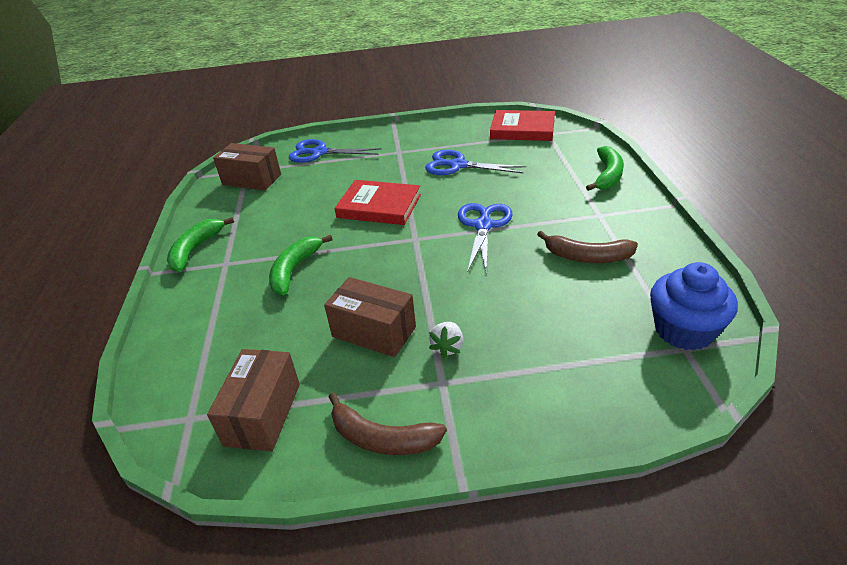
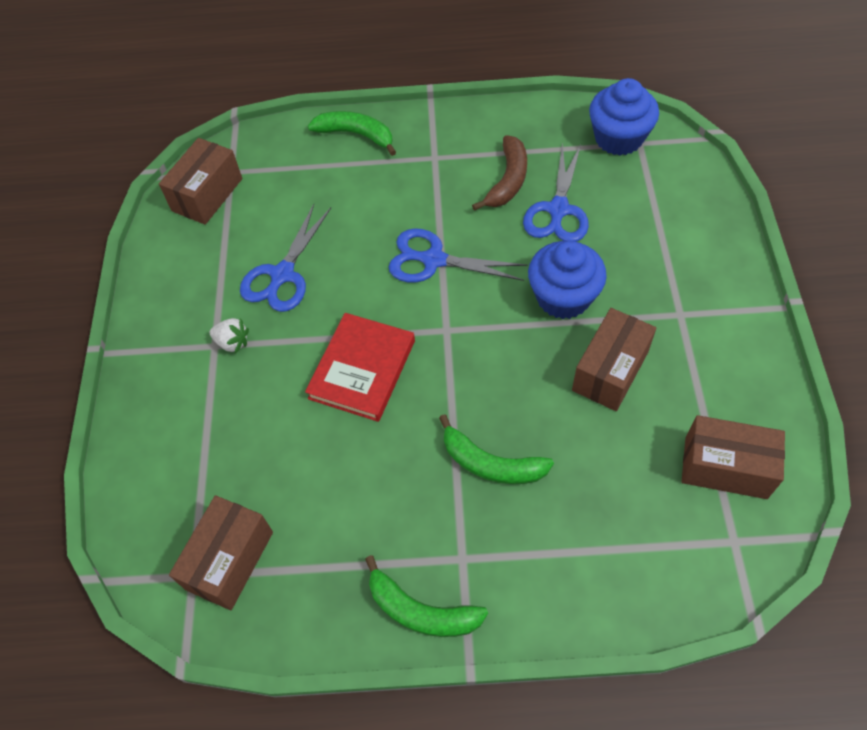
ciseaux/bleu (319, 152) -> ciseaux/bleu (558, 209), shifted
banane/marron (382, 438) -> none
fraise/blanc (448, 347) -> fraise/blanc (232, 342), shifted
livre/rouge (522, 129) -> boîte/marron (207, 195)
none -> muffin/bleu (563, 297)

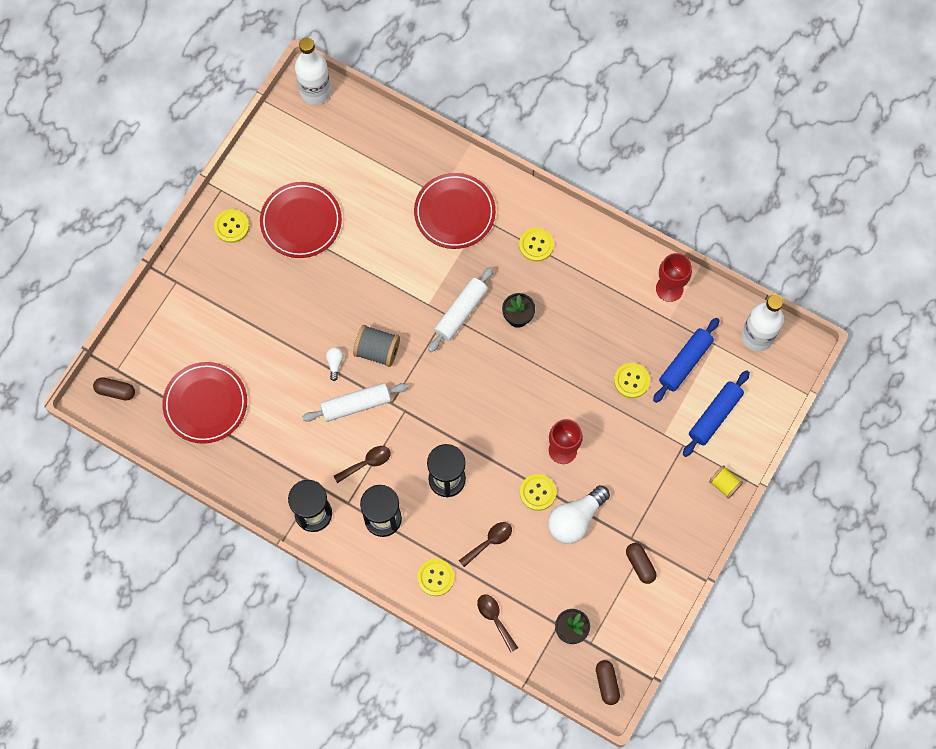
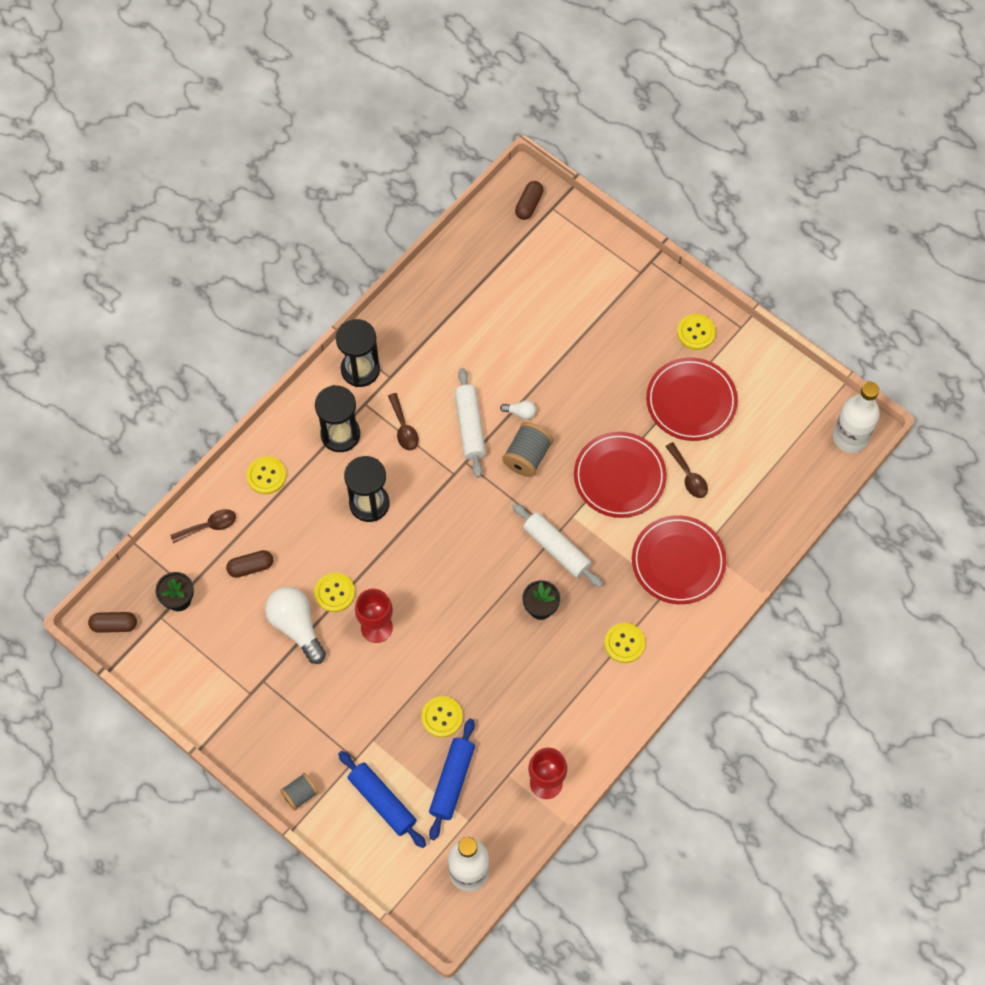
assiette/rouge (205, 404) -> assiette/rouge (619, 477), shifted
cuillère/marron (489, 542) -> cuillère/marron (688, 476), shifted
gélule/marron (640, 564) -> gélule/marron (251, 567), shifted
rouleau à pâtisserie/bleu (685, 362) -> rouleau à pâtisserie/bleu (452, 781), 60 degrees clockwise
bobine/jaune (724, 484) -> bobine/gris (300, 794)

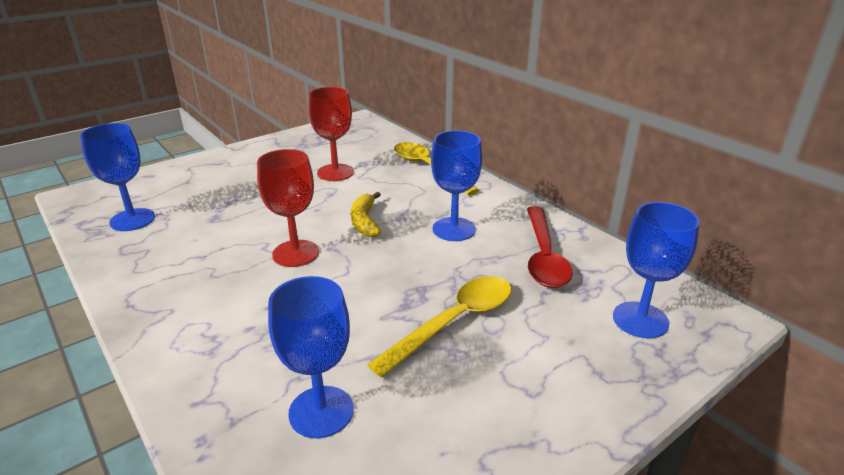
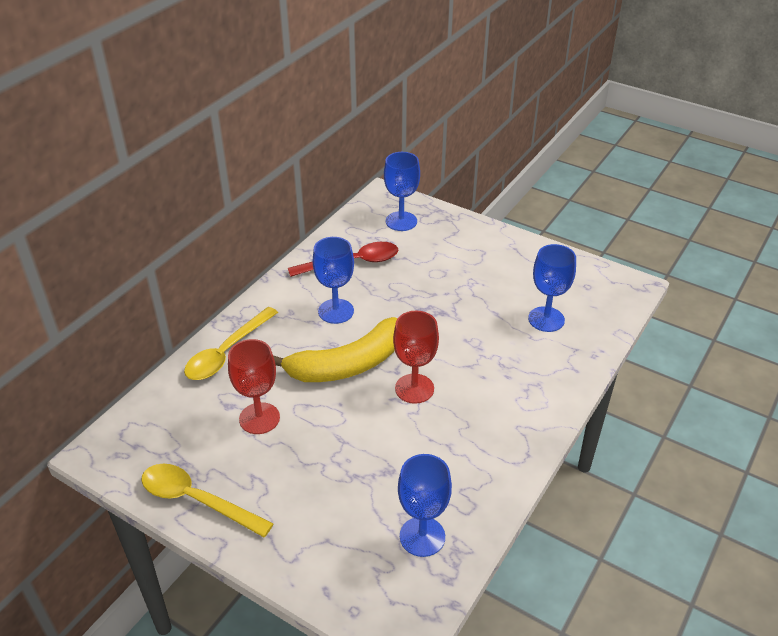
banane/jaune (365, 221) -> banane/jaune (347, 364), x1.97
cuillère/jaune (454, 322) -> cuillère/jaune (197, 500), shifted

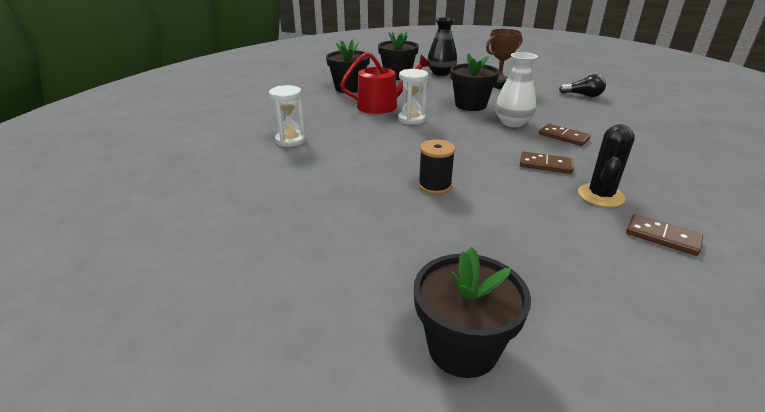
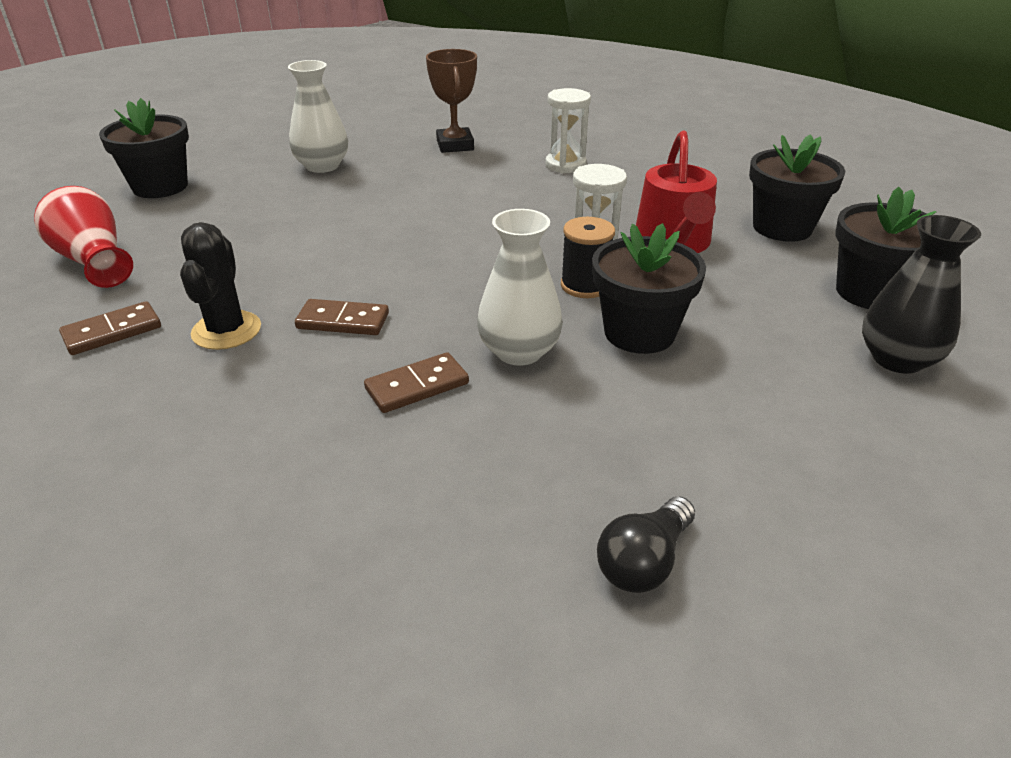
bobine/noir (434, 186) -> bobine/noir (585, 286), shifted
trophée/marron (498, 85) -> trophée/marron (455, 145), shifted
domino/marron (545, 165) -> domino/marron (343, 321), 60 degrees clockwise
cactus/noir (600, 196) -> cactus/noir (226, 330), 45 degrees clockwise
none -> vase/rouge (94, 260)
none -> vase/blanc (322, 166)

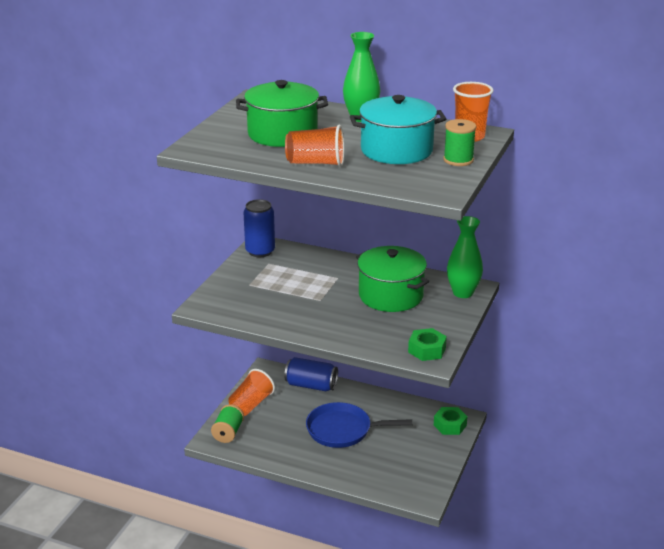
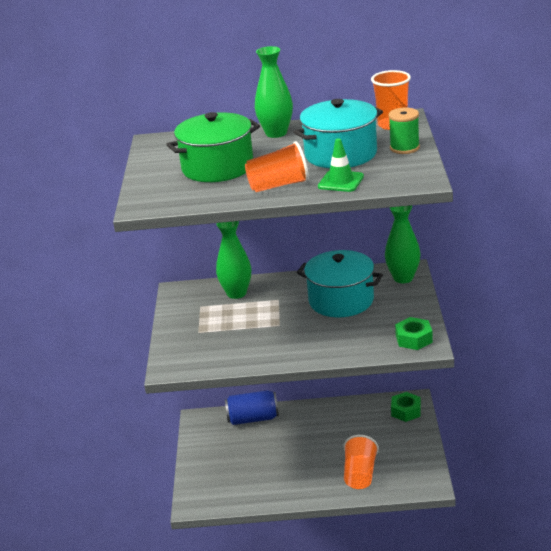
bobine/vert (228, 433) -> none
gobelet/orange (251, 404) -> gobelet/orange (360, 474), shifted
canette/bleu (260, 251) -> none
poêle/bleu (342, 430) -> none
marmite/vert (390, 295) -> marmite/turquoise (341, 300)
none -> vase/vert (236, 293)
none -> cône de chantier/vert (341, 181)

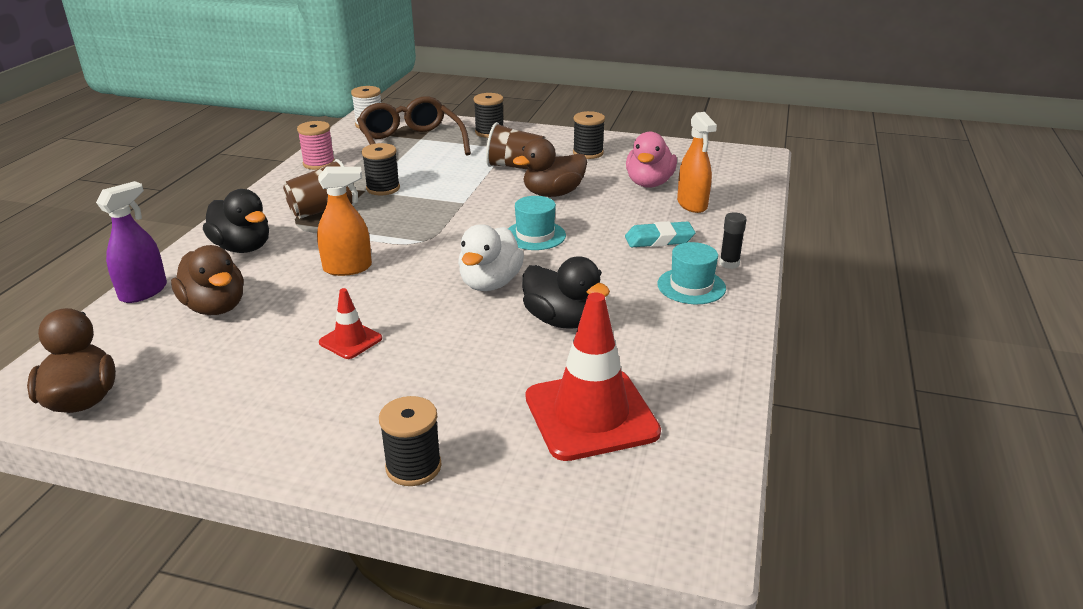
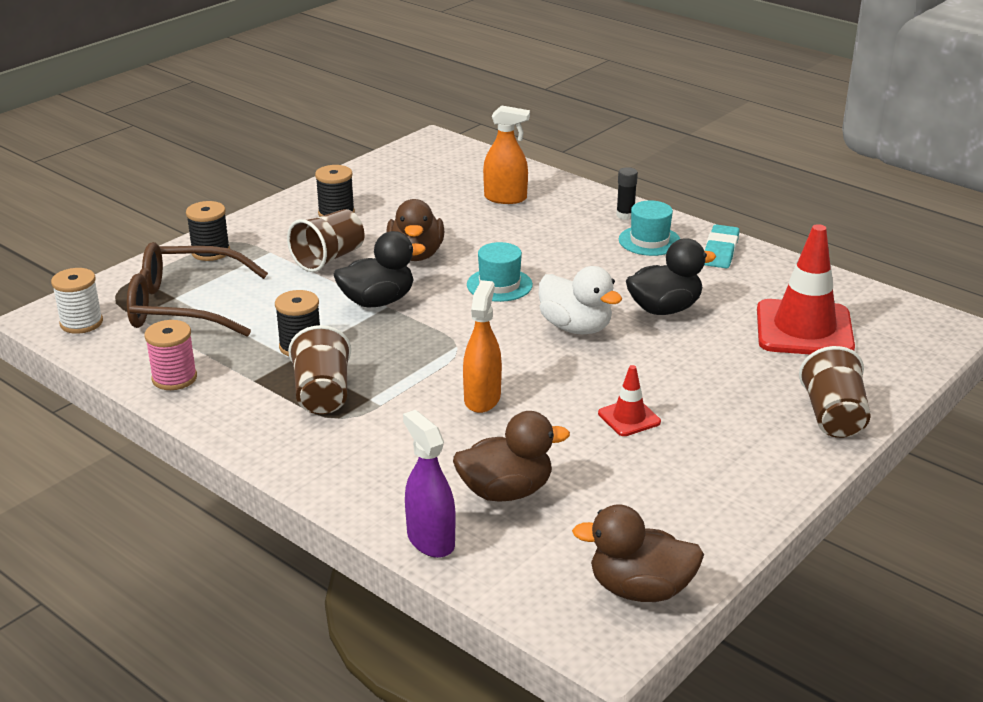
canard/noir (243, 248) -> canard/noir (377, 301), shifted
bobine/noir (413, 467) -> gobelet/marron (833, 417)
gomme/turquoise (659, 239) -> gomme/turquoise (720, 251), shifted
canard/rose (649, 183) -> none

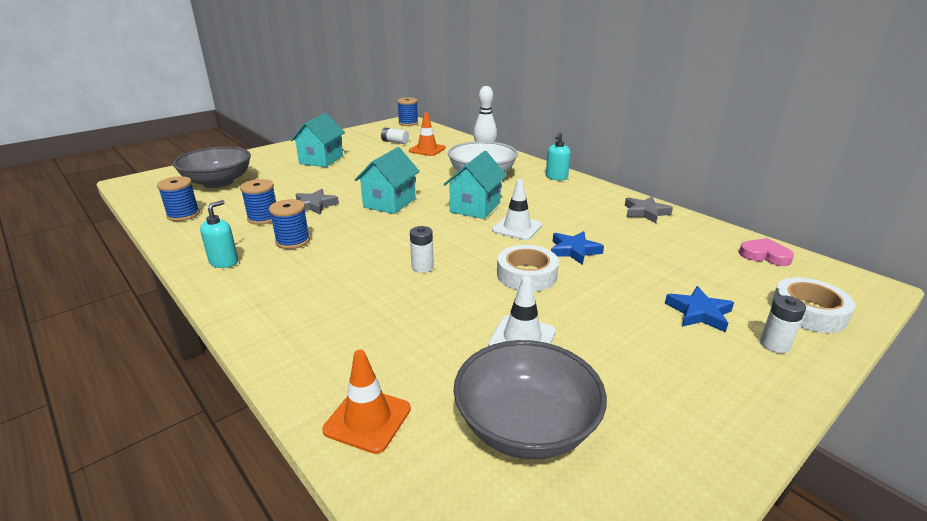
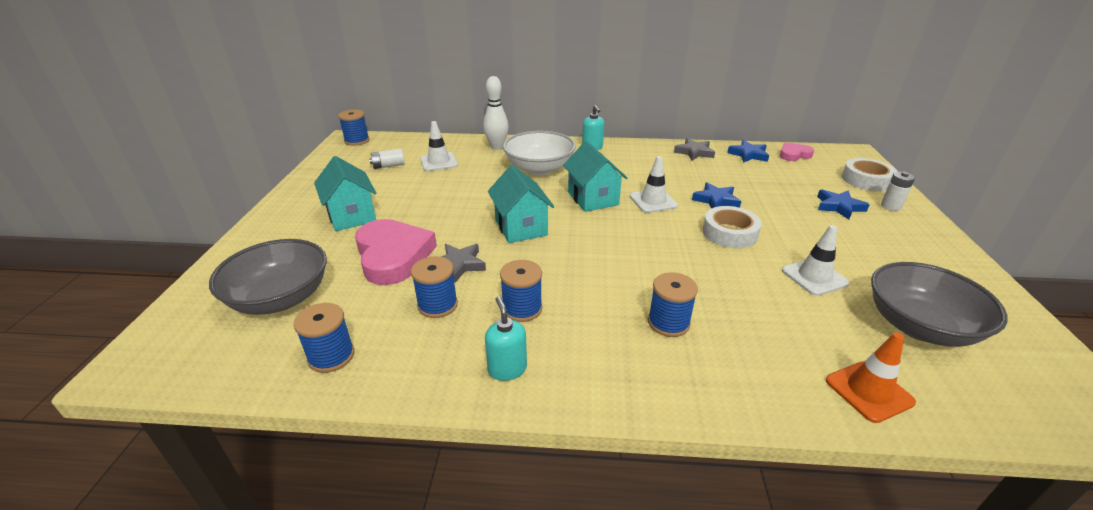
cône de chantier/orange (427, 149) -> cône de chantier/blanc (439, 162)
pile/blanc (422, 267) -> none
none -> cœur/rose (393, 256)
none -> bobine/bleu (668, 323)
none -> étoile/bleu (748, 154)

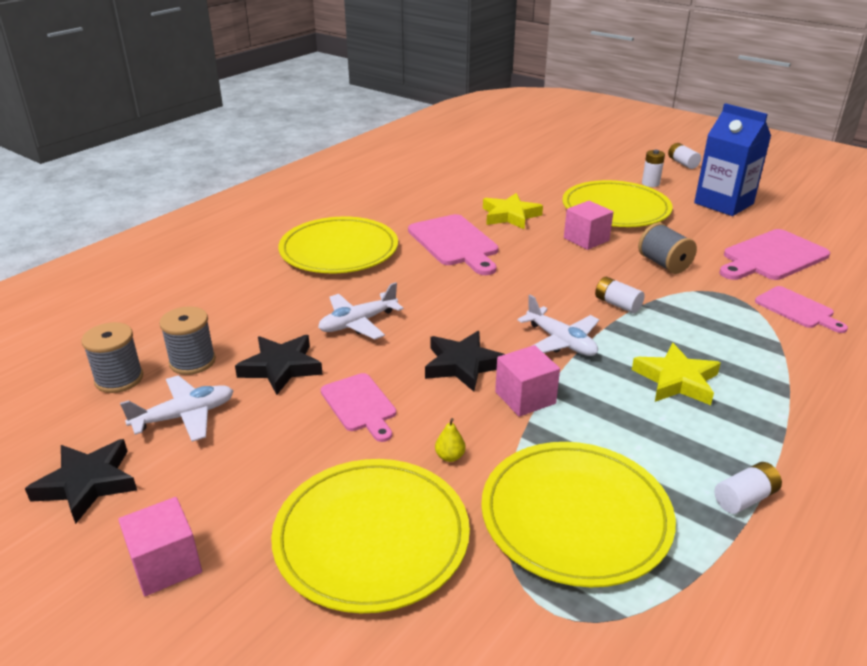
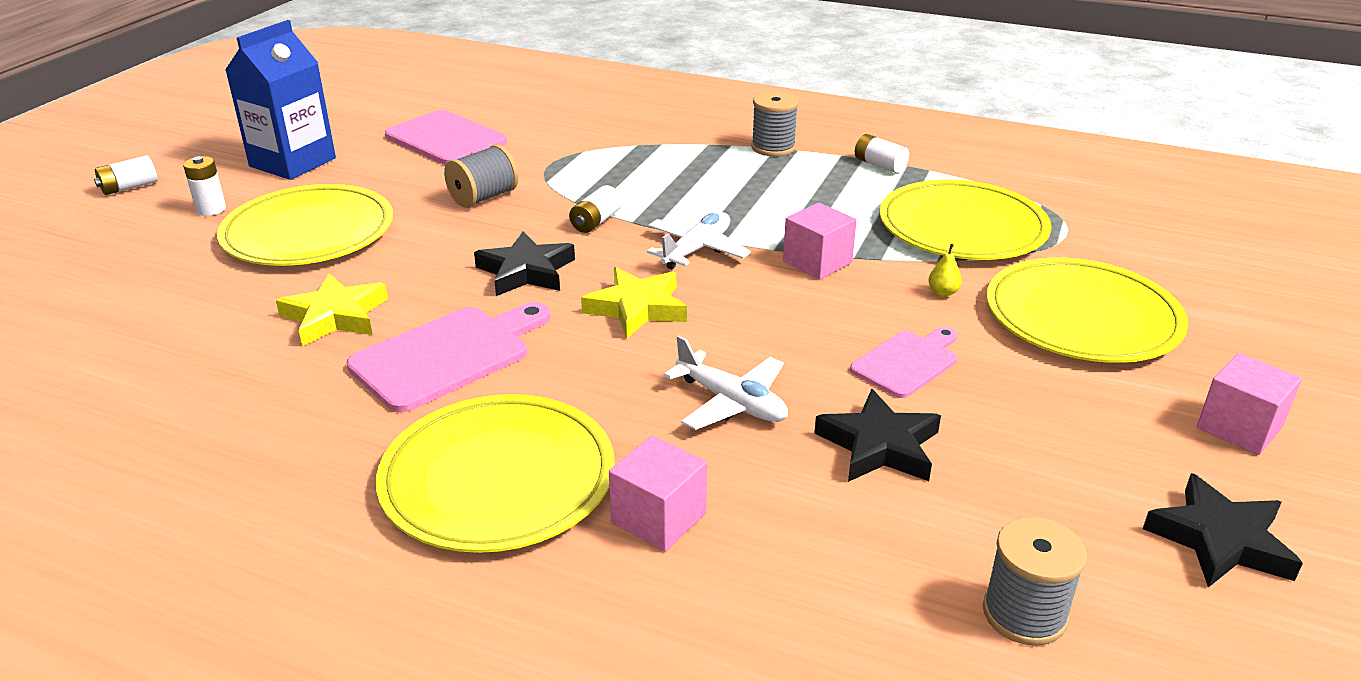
avion/blanc (185, 416) -> none
bobine/gris (192, 361) -> bobine/gris (773, 147), shifted
étoile/noir (462, 365) -> étoile/noir (526, 271), shifted
cube/rose (586, 239) -> cube/rose (658, 518), shifted
étoile/jaune (676, 380) -> étoile/jaune (637, 308), shifted
planche à découper/rose (797, 309) -> none

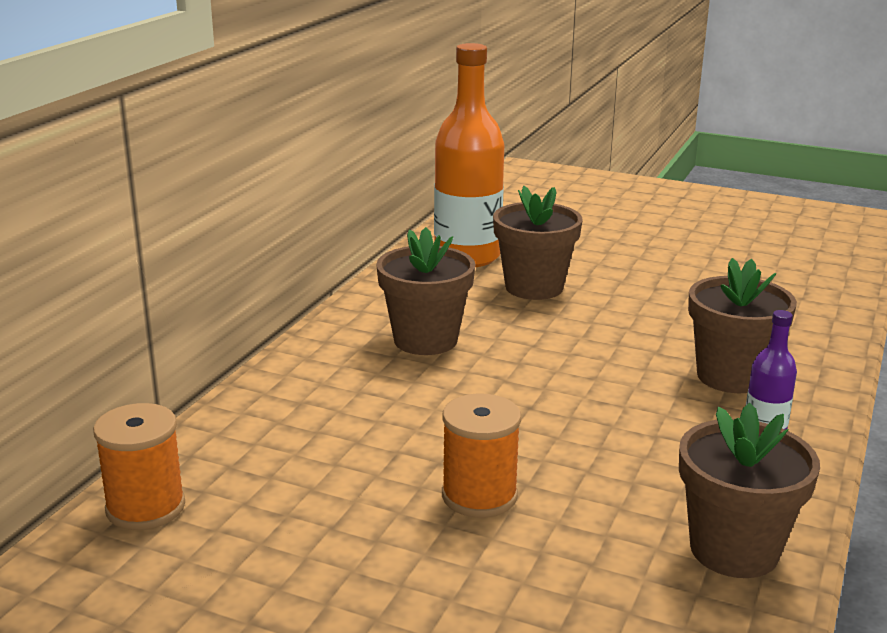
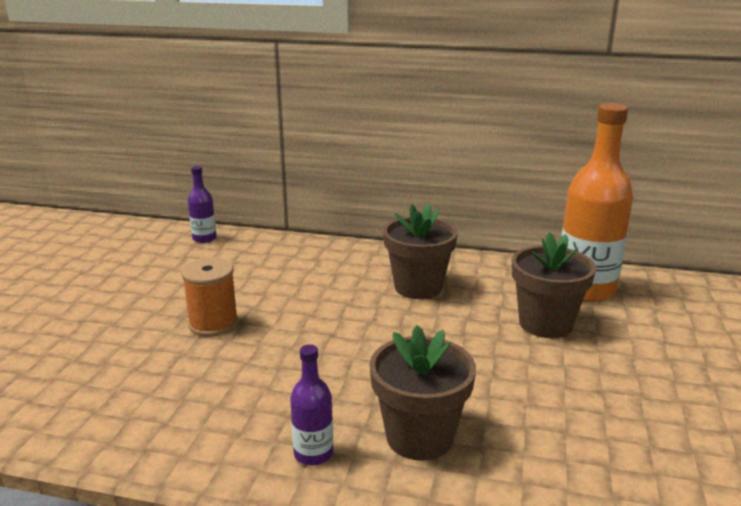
bobine/orange (145, 507) -> bouteille/violet (204, 238)
pot de fleurs/marron (734, 550) -> none

